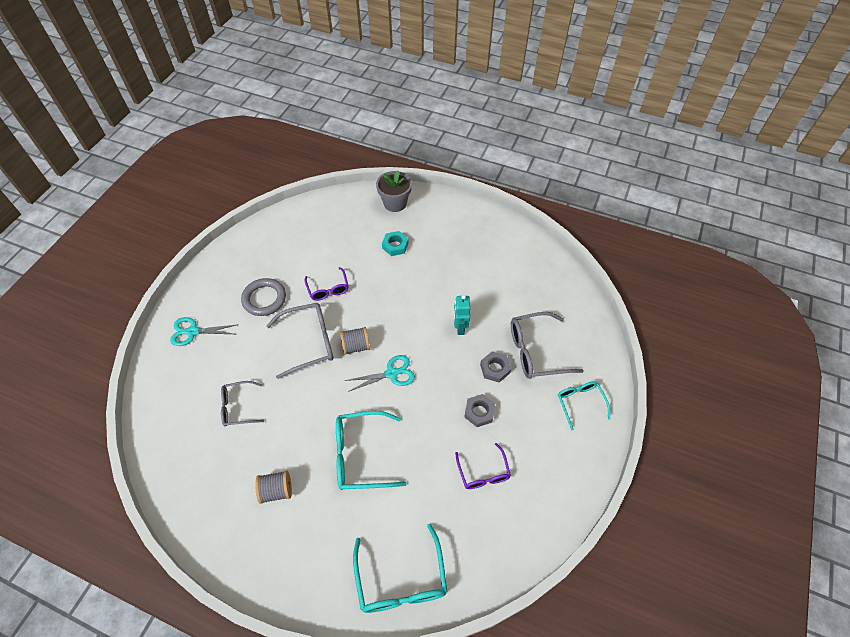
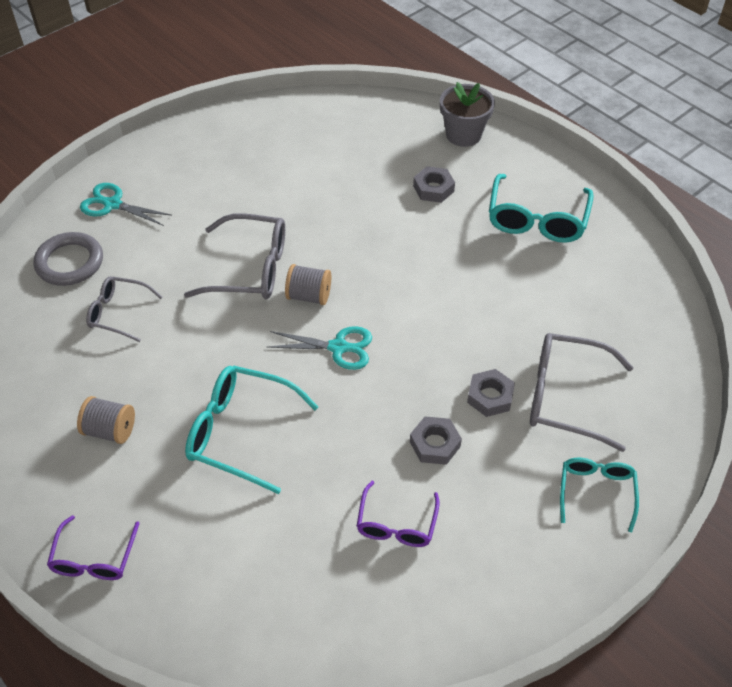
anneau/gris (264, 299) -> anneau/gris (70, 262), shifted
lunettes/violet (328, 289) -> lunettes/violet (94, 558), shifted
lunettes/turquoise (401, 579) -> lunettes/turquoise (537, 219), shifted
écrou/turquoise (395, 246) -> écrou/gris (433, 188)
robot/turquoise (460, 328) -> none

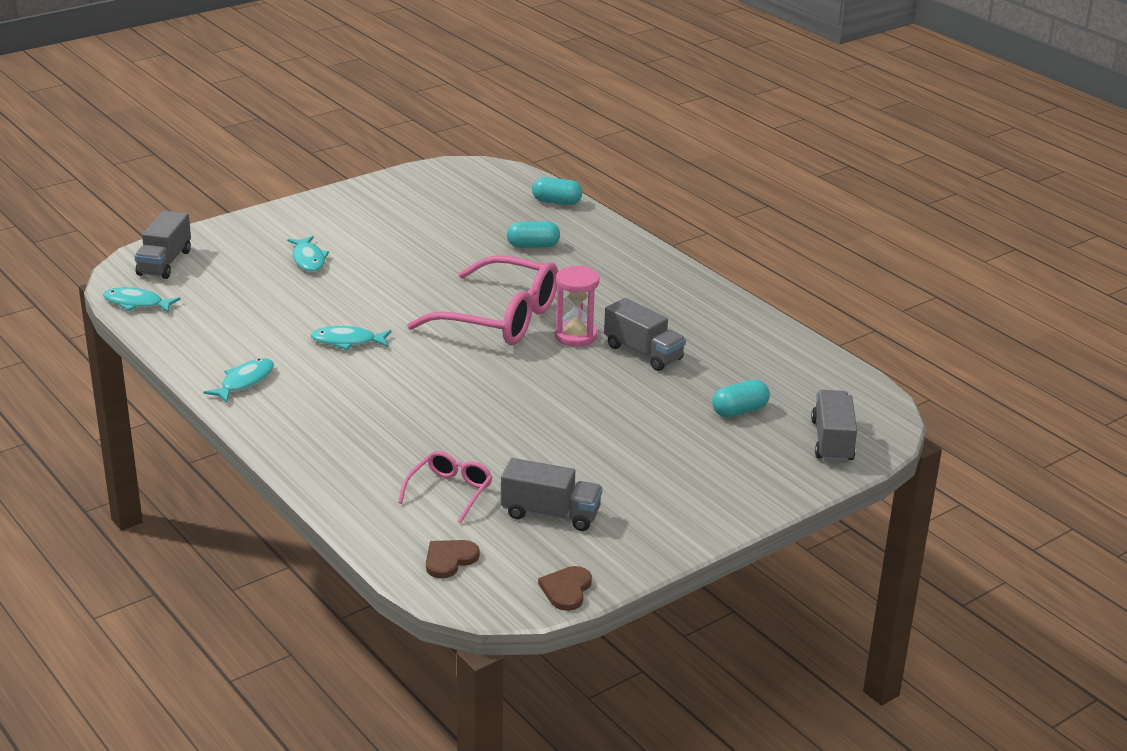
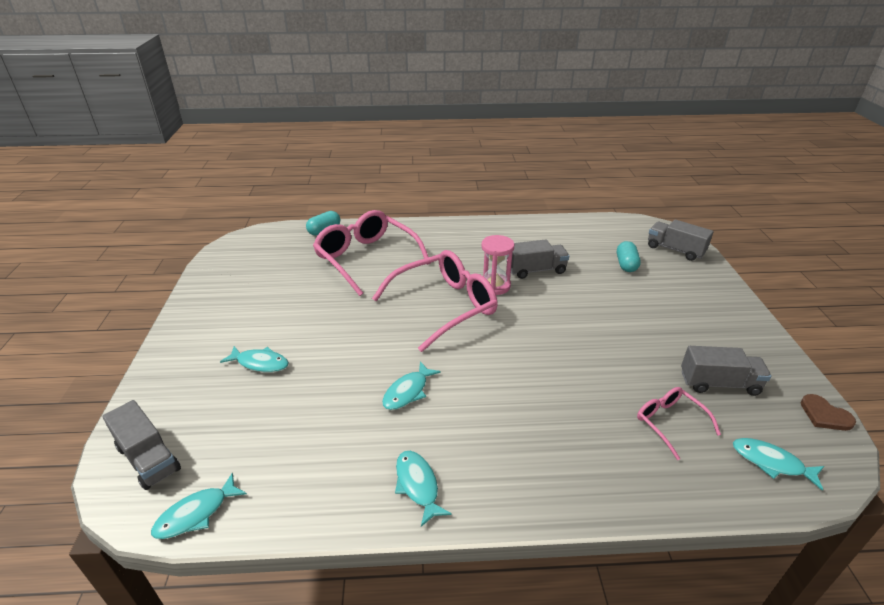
cœur/marron (449, 559) -> poisson/turquoise (771, 462)
camion/gris (550, 514) -> camion/gris (719, 383), 45 degrees clockwise
gélule/turquoise (533, 246) -> lunettes/rose (366, 259)

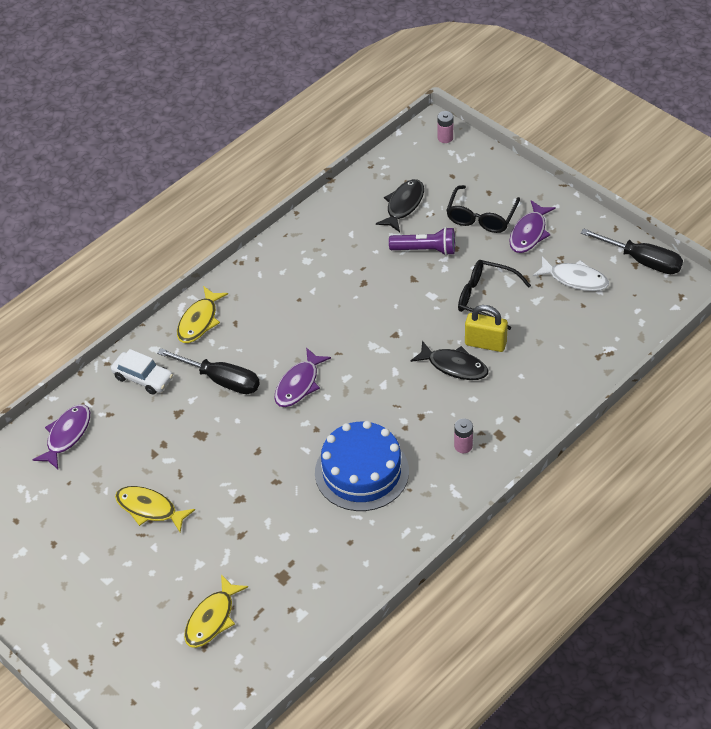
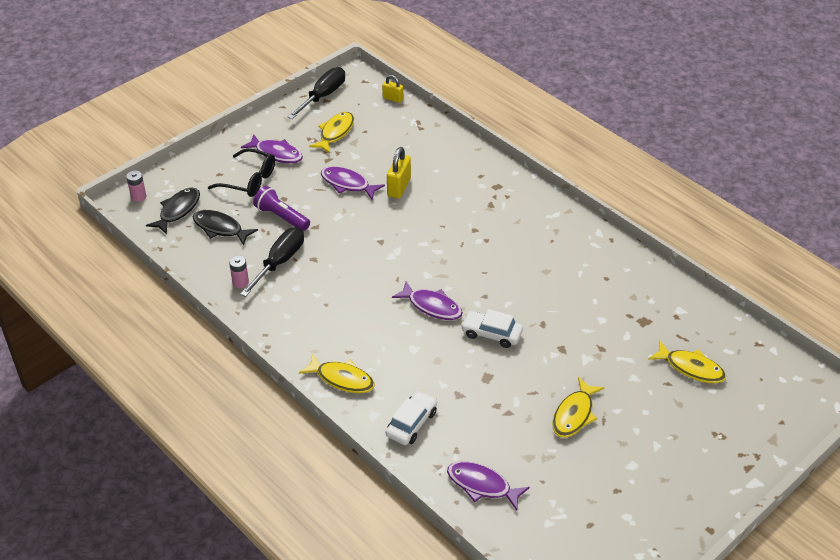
tournevis/noir (221, 380) -> tournevis/noir (279, 262), shifted
gâteau/bleu (361, 472) -> none
lampe de poche/violet (425, 250) -> lampe de poche/violet (281, 217), 60 degrees counterclockwise
poisson/noir (454, 366) -> poisson/noir (178, 210), shifted
pile/rose (463, 446) -> pile/rose (240, 282), shifted
lunettes/noir (485, 298) -> poisson/violet (347, 184)
poisson/blanc (575, 279) -> poisson/jaune (335, 133)
none -> cadenas/jaune (393, 98)
none -> voiture/blanc (491, 334)

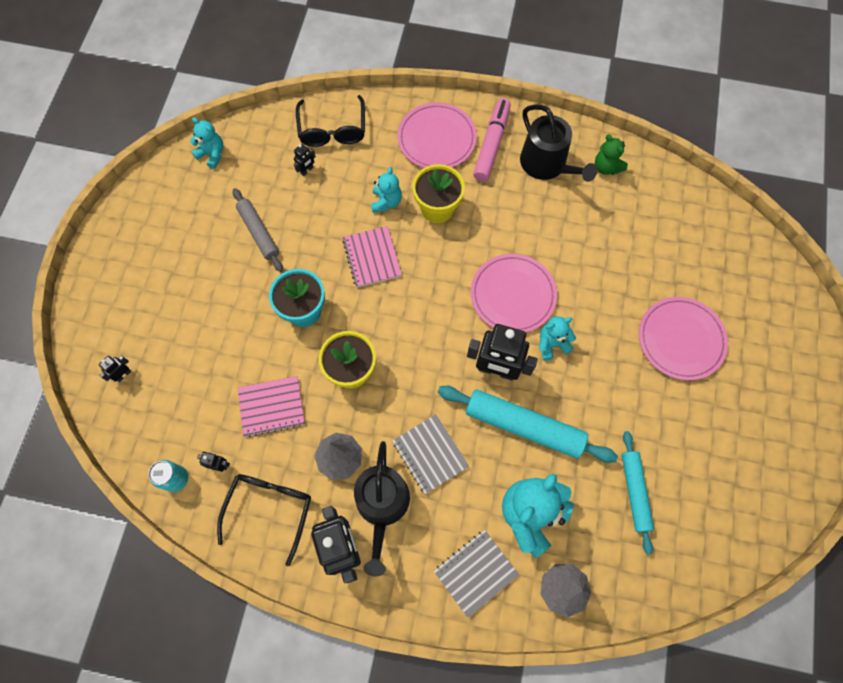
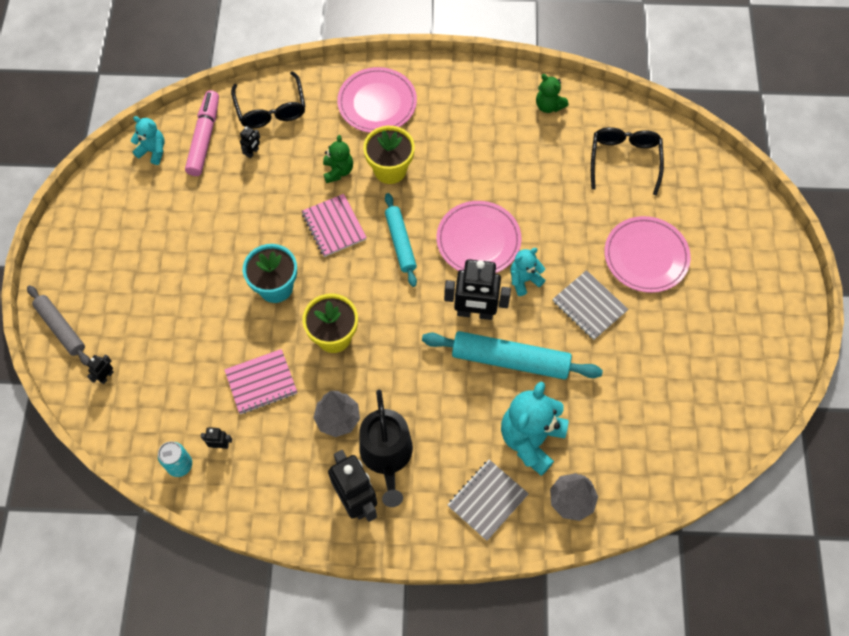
lunettes/noir (270, 509) -> lunettes/noir (624, 160), shifted
rouleau à pâtisserie/gris (259, 233) -> rouleau à pâtisserie/gris (61, 328), shifted
ours en peluche/turquoise (386, 202) -> ours en peluche/vert (338, 171)
carnet/gris (430, 454) -> carnet/gris (589, 306), shifted
feutre/rose (491, 144) -> feutre/rose (204, 138), shifted
arrosoir/noir (547, 165) -> none
rouleau à pâtisserie/turquoise (634, 492) -> rouleau à pâtisserie/turquoise (400, 242), shifted

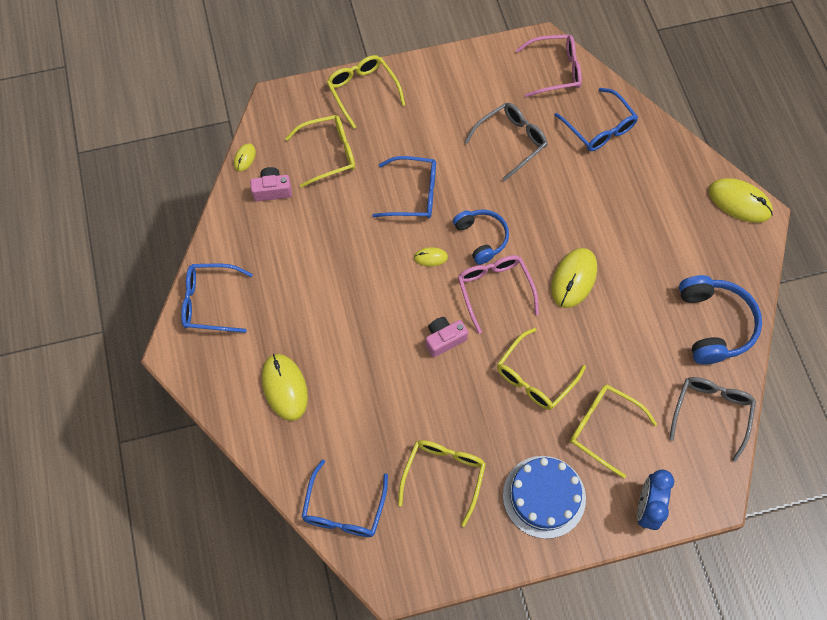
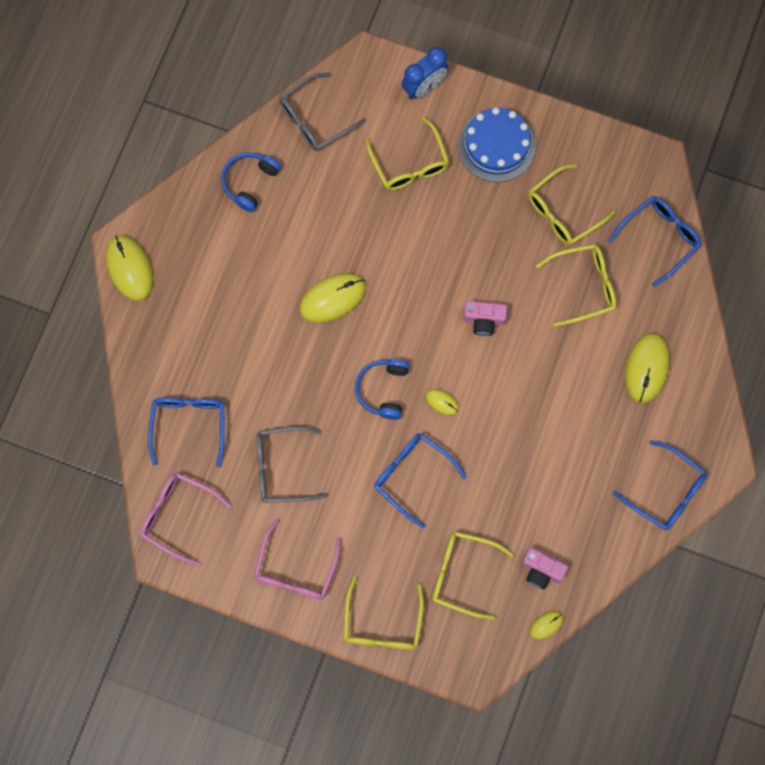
lunettes/rose (494, 290) -> lunettes/rose (295, 569), shifted
lunettes/jaune (534, 377) -> lunettes/jaune (584, 286), shifted
casque audio/bleu (714, 324) -> casque audio/bleu (249, 182), x0.66

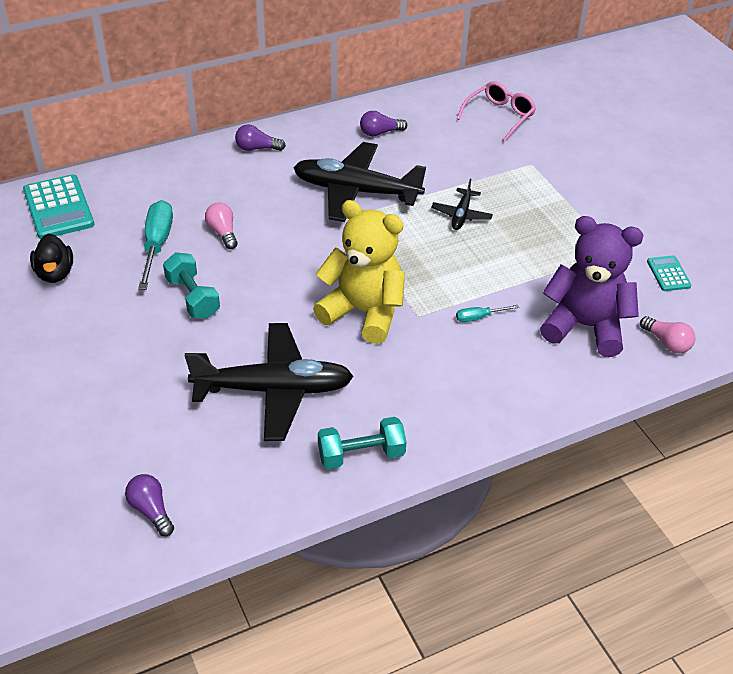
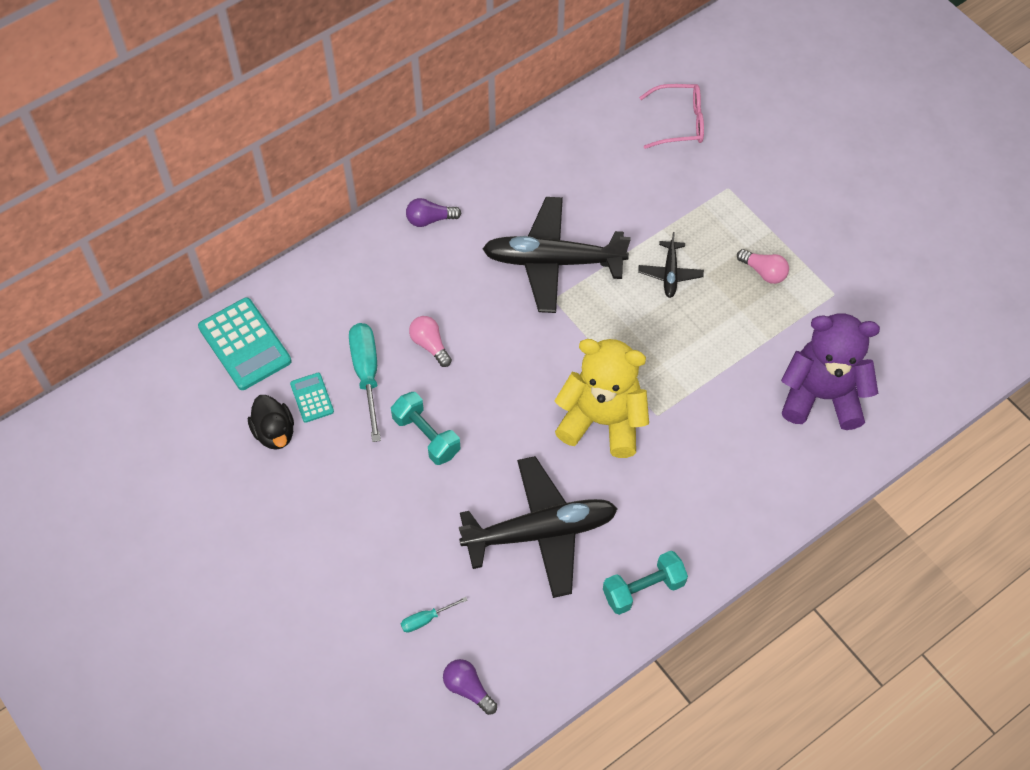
ampoule/violet (380, 133) -> none
tournevis/turquoise (479, 317) -> tournevis/turquoise (426, 619), shifted
lunettes/rose (499, 116) -> lunettes/rose (679, 122), 60 degrees clockwise
ampoule/rose (667, 343) -> ampoule/rose (763, 272), shifted
calculatrice/turquoise (668, 274) -> calculatrice/turquoise (312, 398), shifted

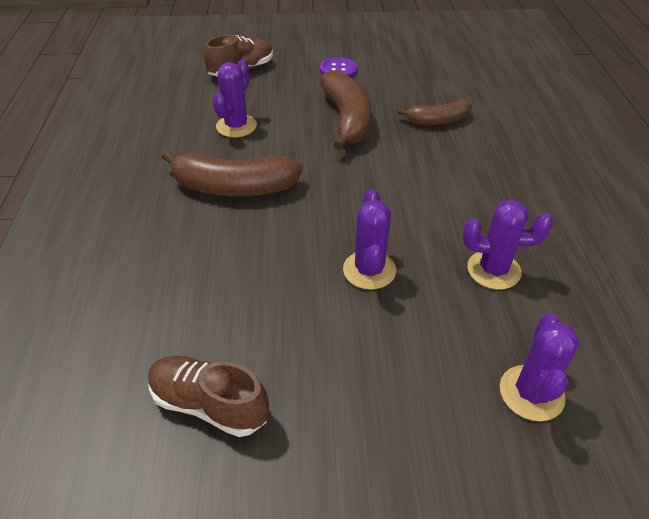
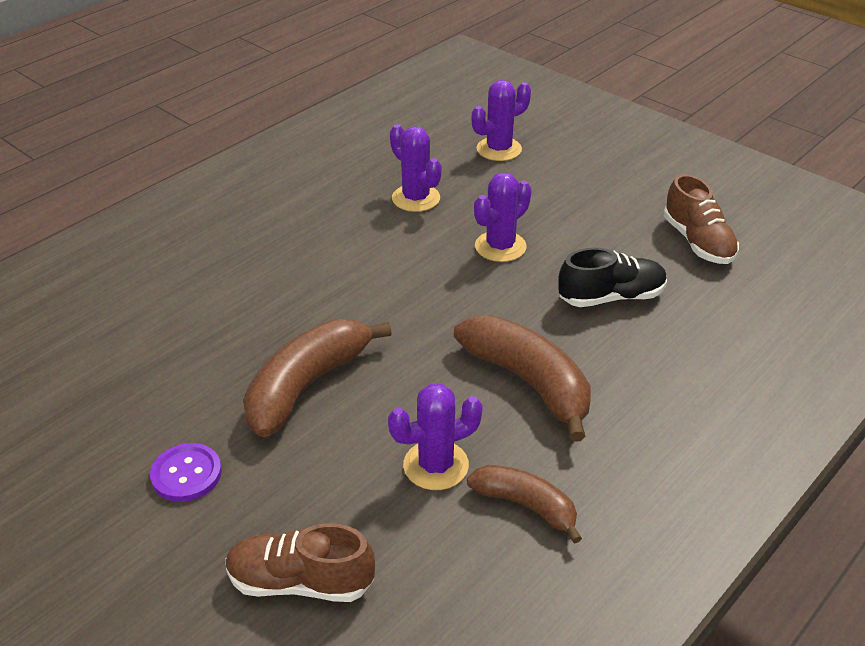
banane/marron (437, 121) -> banane/marron (526, 505), shifted
none -> chaussure/noir (611, 297)

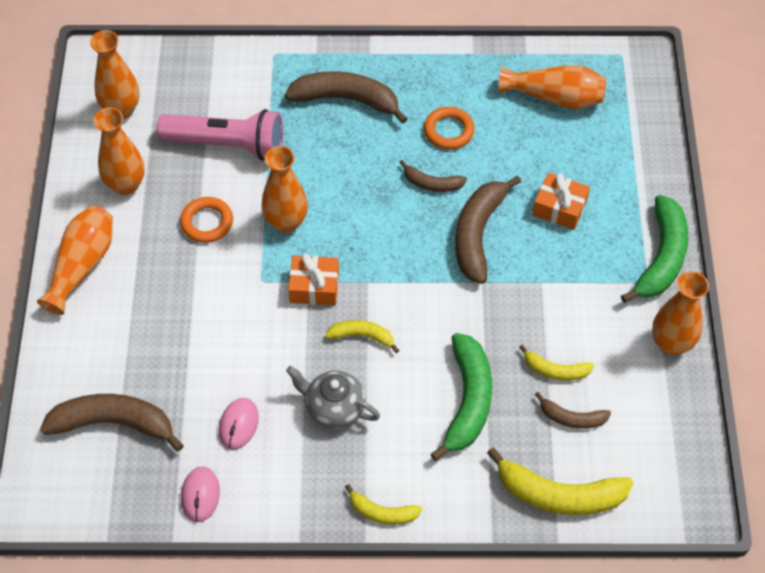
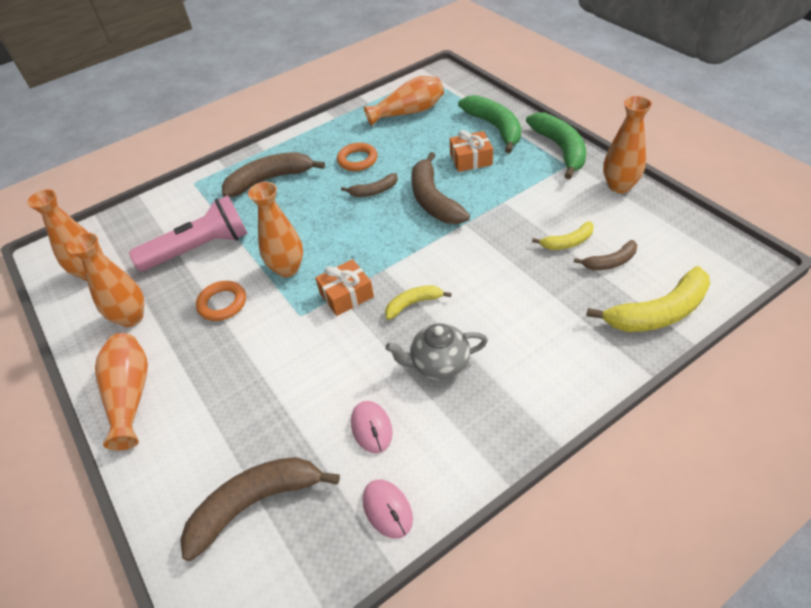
banane/jaune (382, 512) -> none
banane/vert (468, 401) -> banane/vert (495, 127), shifted

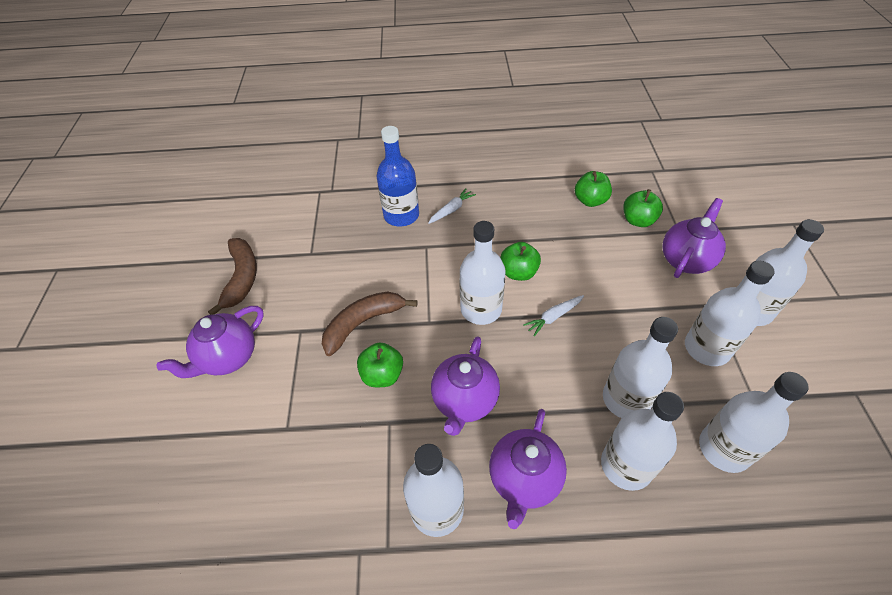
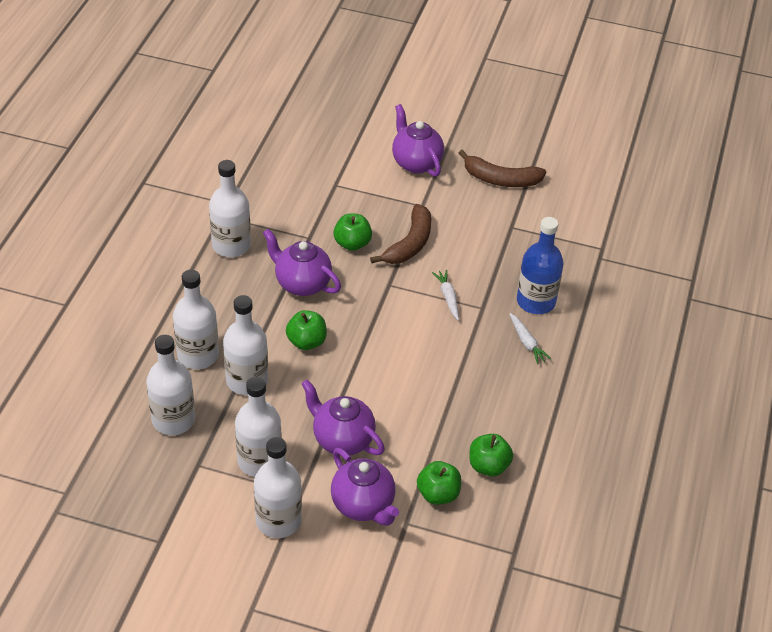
banane/marron (363, 323) -> banane/marron (409, 243), 45 degrees clockwise
bouteille/blanc (481, 309) -> none
théière/violet (524, 479) -> théière/violet (342, 439), shifted
pomme/vert (518, 272) -> pomme/vert (306, 342), shifted
carotte/blanc (554, 317) -> carotte/blanc (448, 298), shifted

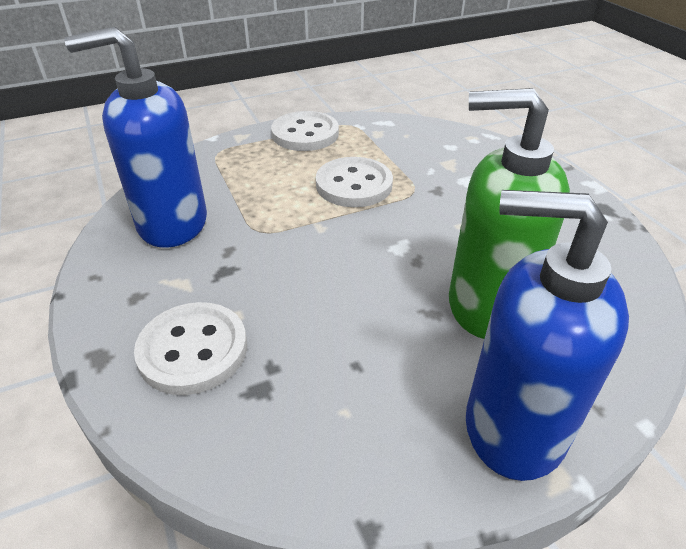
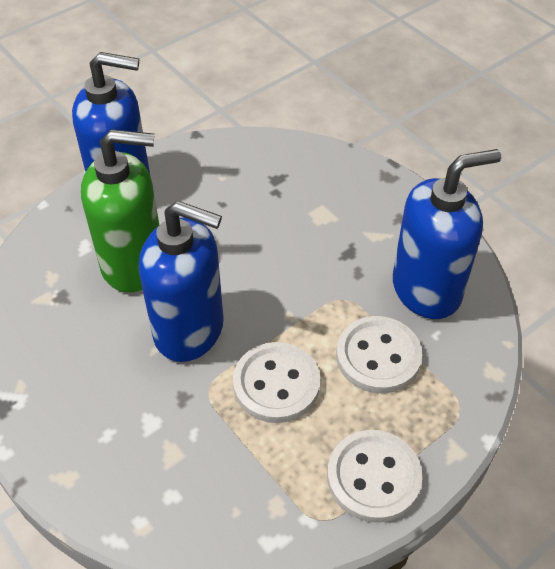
bouton/blanc (193, 350) -> bouton/blanc (378, 356), shifted
none -> distributeur de savon/bleu (189, 330)

